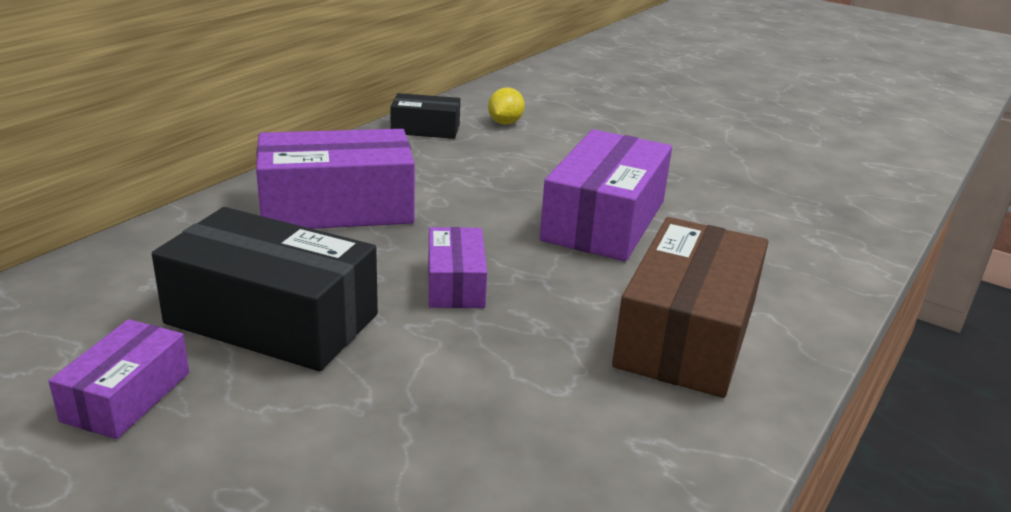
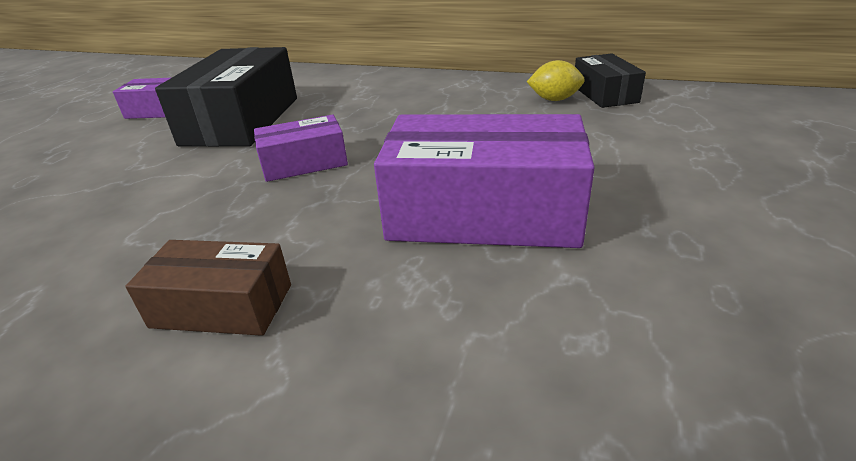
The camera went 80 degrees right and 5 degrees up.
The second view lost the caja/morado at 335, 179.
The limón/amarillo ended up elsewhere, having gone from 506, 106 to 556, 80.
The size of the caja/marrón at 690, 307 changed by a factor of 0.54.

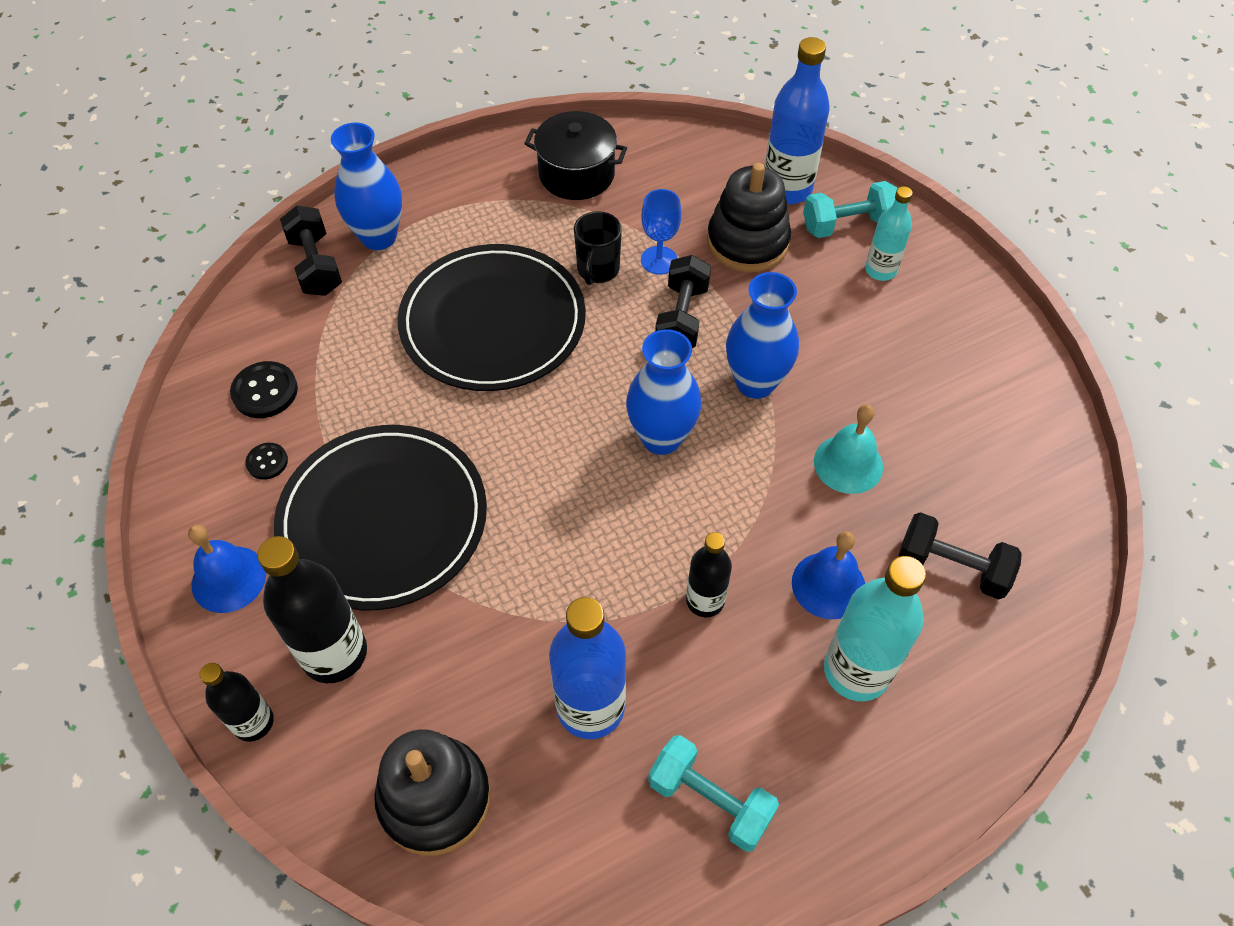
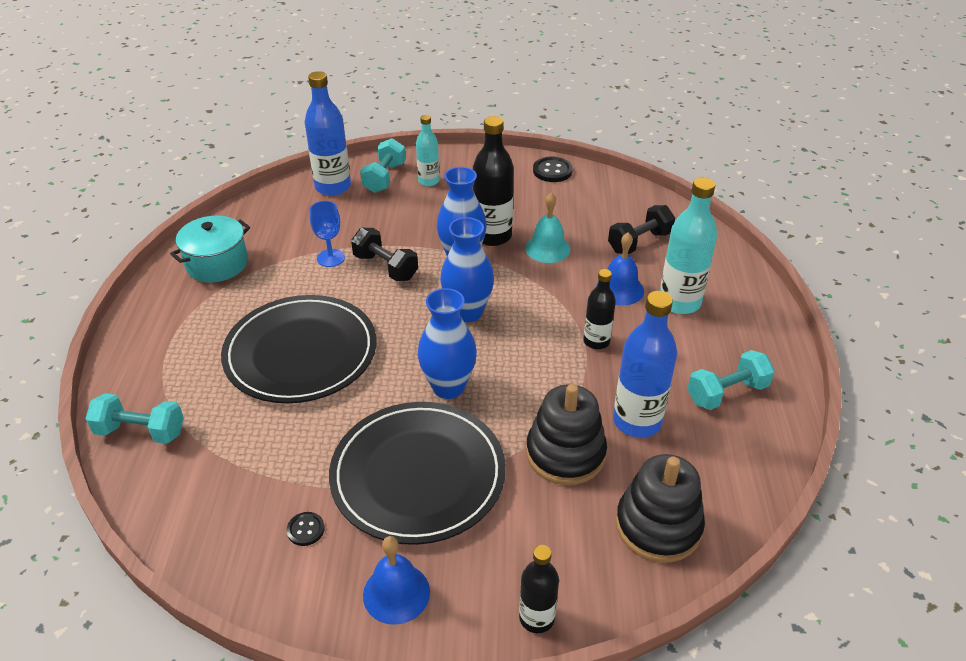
The camera went 60 degrees left and 15 degrees down.
The second view lost the taza/negro at 598, 248.
The botón/negro ended up elsewhere, having gone from 264, 389 to 553, 169.
The botella/negro ended up elsewhere, having gone from 312, 609 to 493, 181.
The florero/azul ended up elsewhere, having gone from 366, 186 to 447, 343.
The juguete apilable/negro ended up elsewhere, having gone from 749, 217 to 566, 434.
What was the mancuerna/negro at 311, 251 turned into the mancuerna/turquesa at 135, 418.
What was the olla/negro at 575, 155 turned into the olla/turquesa at 210, 249.

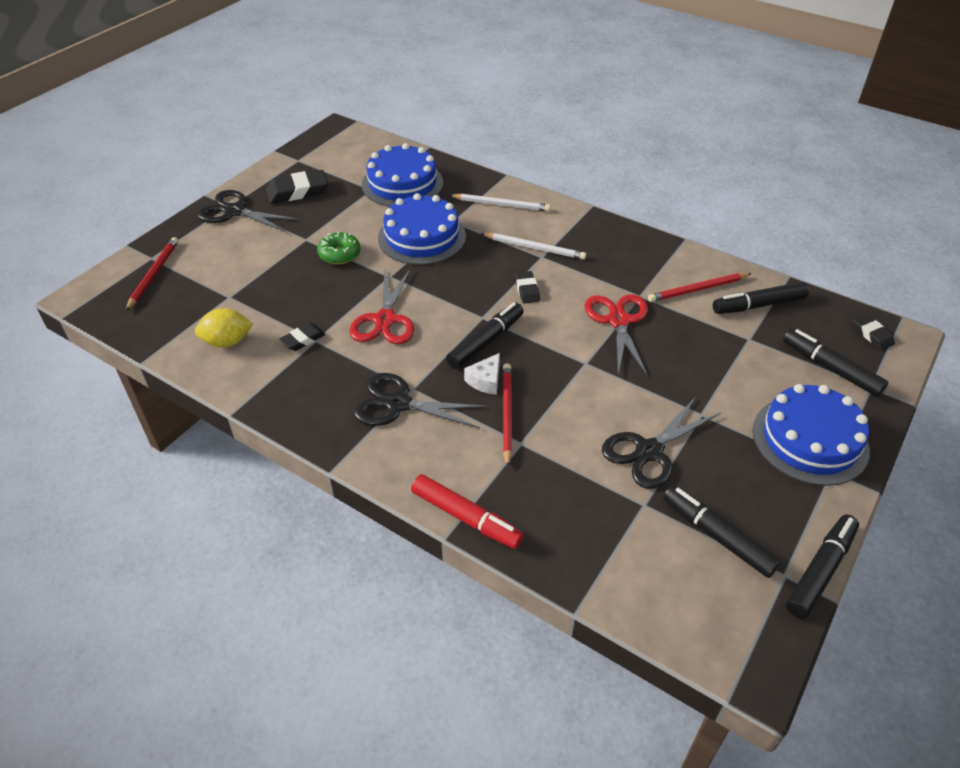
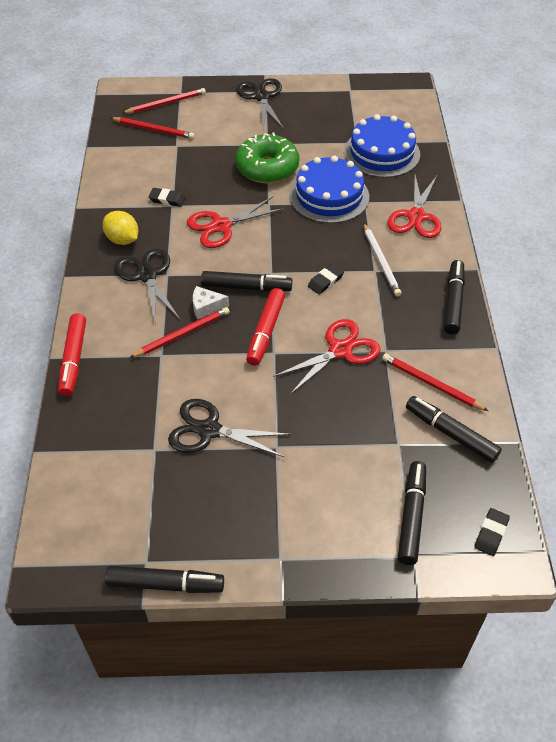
The camera went 55 degrees right and 5 degrees up.
The second view lost the goma de borrar/negro at 297, 186.
The second view lost the tarta/azul at 811, 435.
The second view gained the lápiz/rojo at 153, 128.
The second view gained the rotulador/rojo at 265, 327.
The limón/amarillo ended up elsewhere, having gone from 224, 328 to 120, 228.
The rotulador/negro ended up elsewhere, having gone from 722, 531 to 454, 297.
Where the lápiz/blanco stood at 500, 203, the tijeras/rojo came to stand at 414, 206.
The size of the rosquilla/verde at 339, 248 changed by a factor of 1.73.

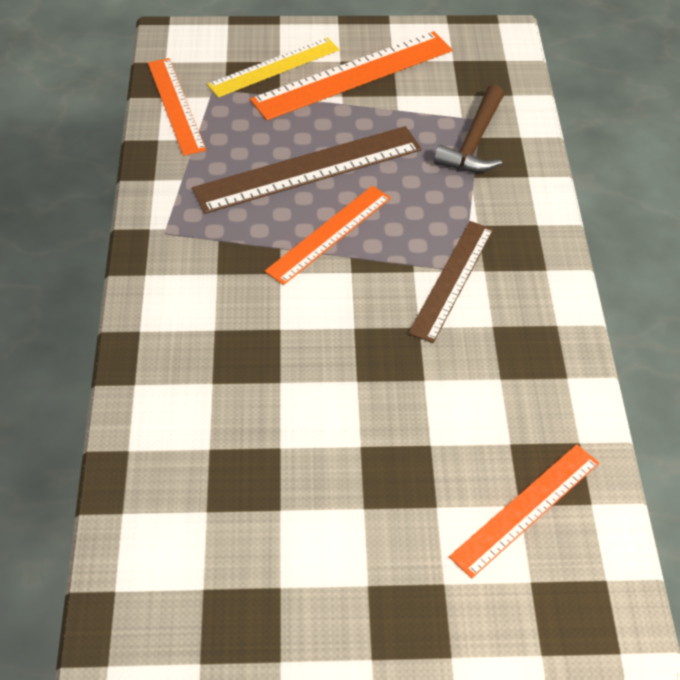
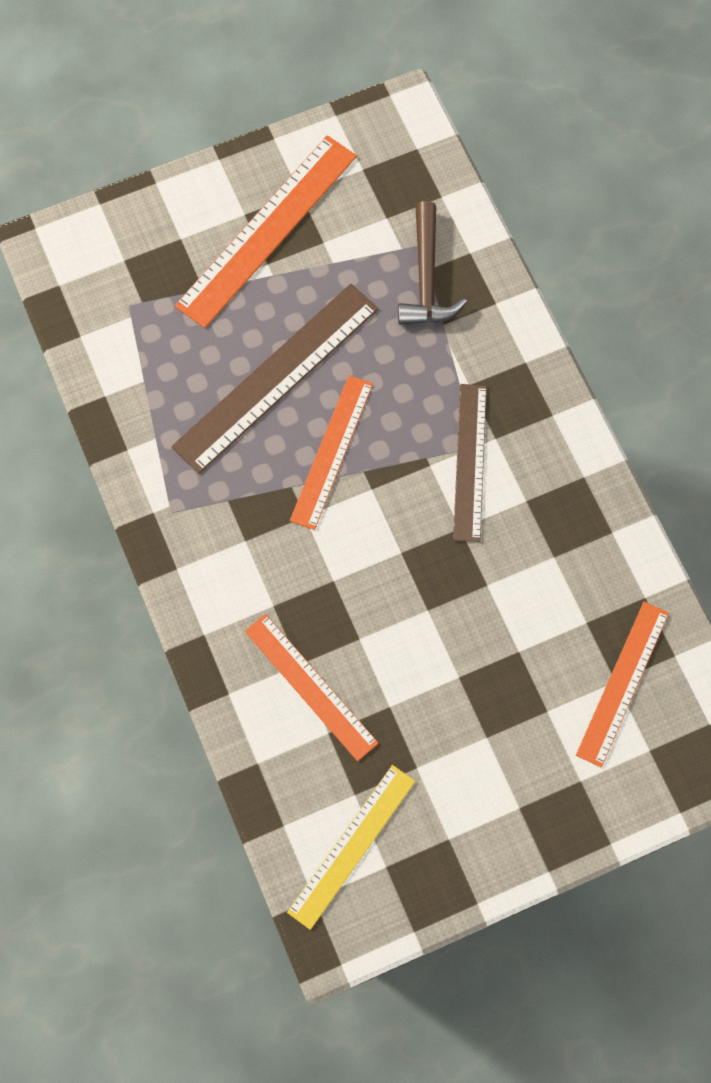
The camera went 20 degrees left and 20 degrees up.
The regla/naranja ended up elsewhere, having gone from 177, 107 to 312, 687.
The regla/amarillo ended up elsewhere, having gone from 273, 67 to 351, 847.

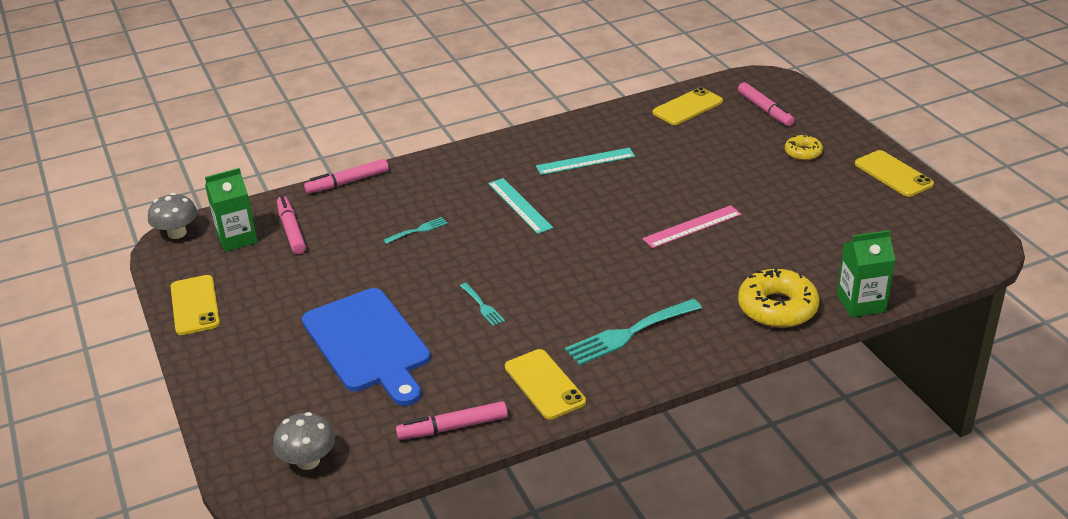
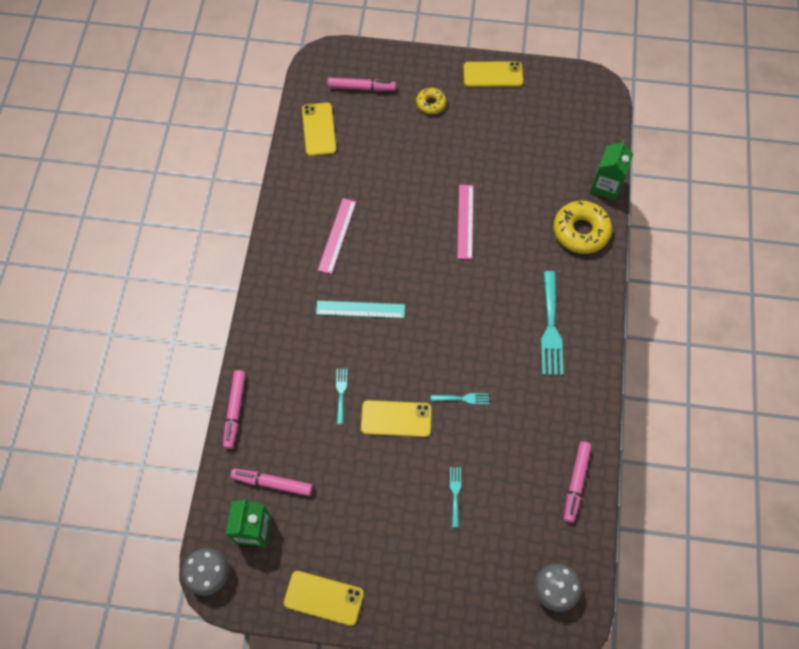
The camera went 60 degrees left and 30 degrees up.
The móvil/amarillo ended up elsewhere, having gone from 545, 384 to 396, 418.
Where the tabla de cortar/azul stood at 366, 347, the tenedor/turquesa came to stand at 455, 497.
What was the regla/turquesa at 585, 161 turned into the regla/rosa at 337, 236.

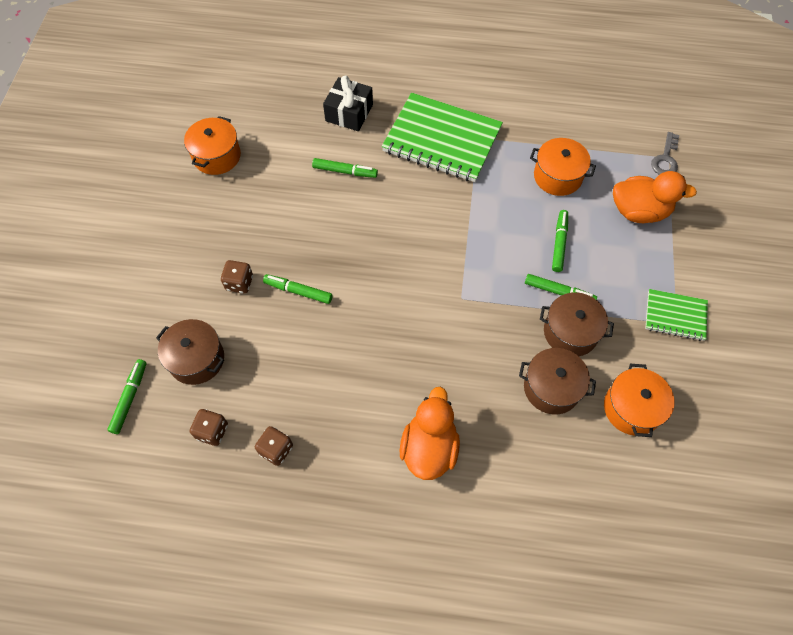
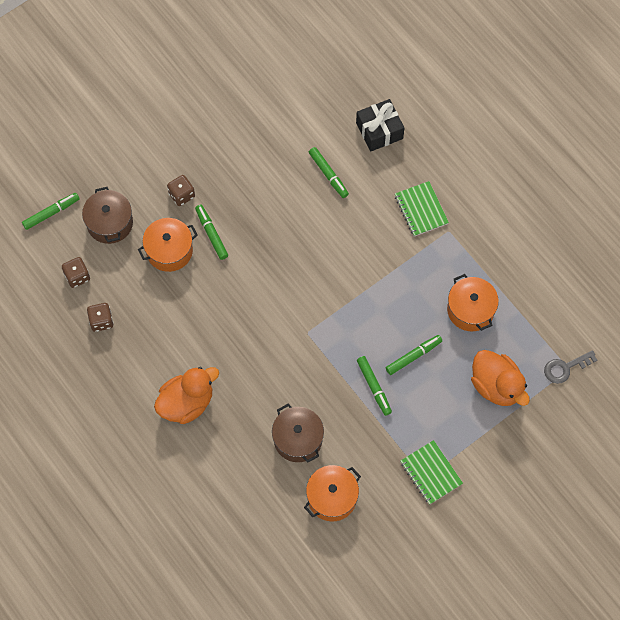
The camera went 45 degrees right and 5 degrees up.
The second view lost the olla/marrón at 577, 324.
The olla/naranja ended up elsewhere, having gone from 212, 145 to 168, 245.
The size of the cuaderno/verde at 442, 137 changed by a factor of 0.51.

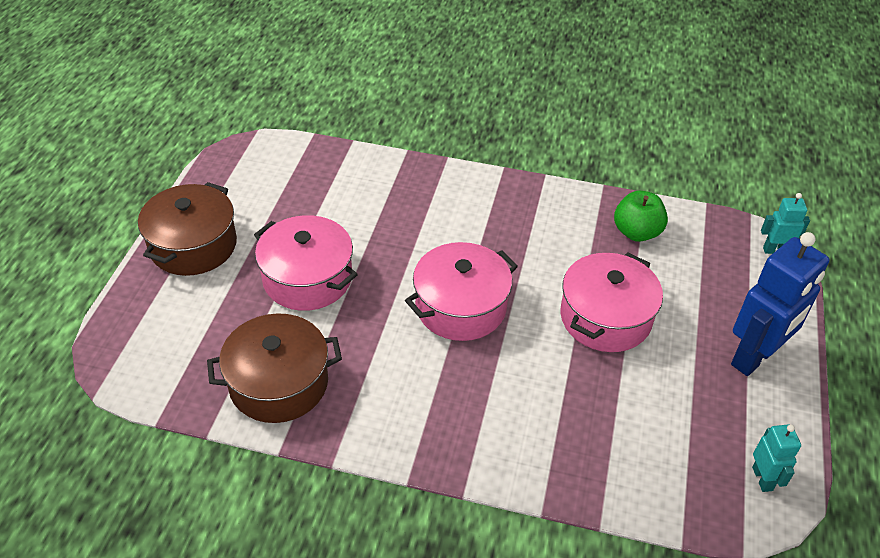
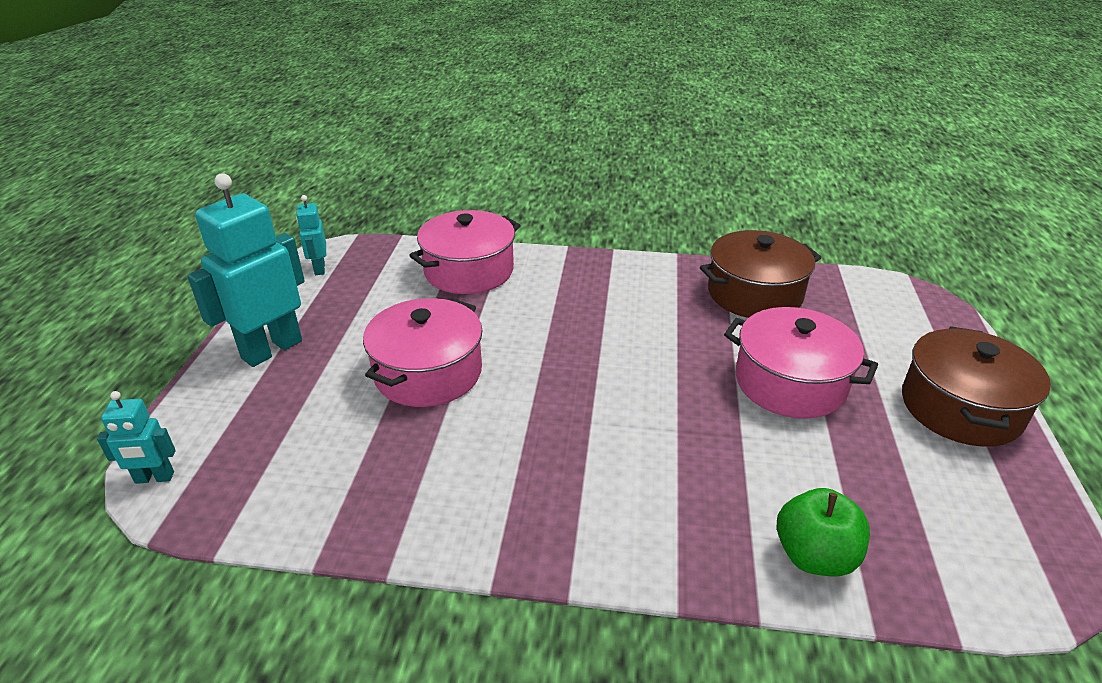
The camera went 175 degrees right and 10 degrees down.
The olla/rosa ended up elsewhere, having gone from 461, 291 to 465, 252.
The manzana/verde ended up elsewhere, having gone from 641, 216 to 823, 532.
What was the robot/azul at 780, 304 turned into the robot/turquesa at 246, 270.

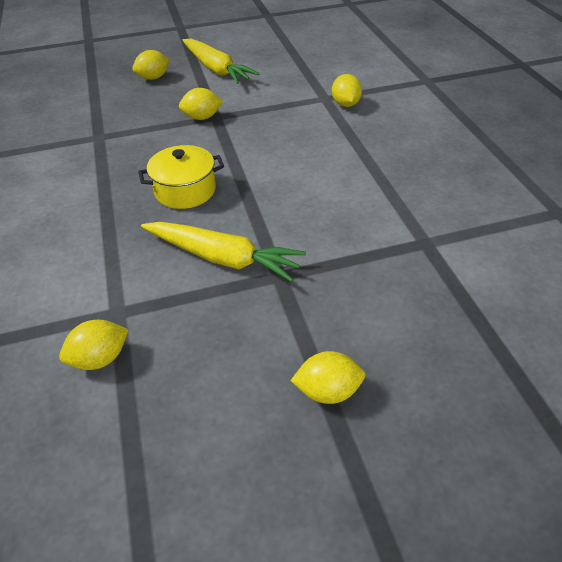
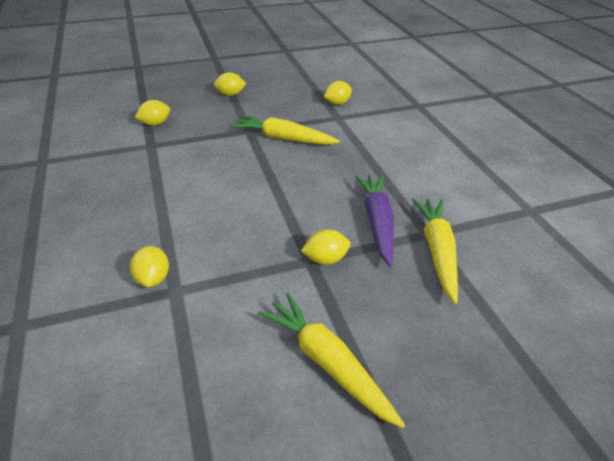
The camera went 175 degrees right and 5 degrees down.
The second view lost the olla/amarillo at 181, 177.
The second view gained the zanahoria/morado at 374, 221.
The second view gained the zanahoria/amarillo at 435, 251.
The limón/amarillo ended up elsewhere, having gone from 151, 65 to 152, 113.

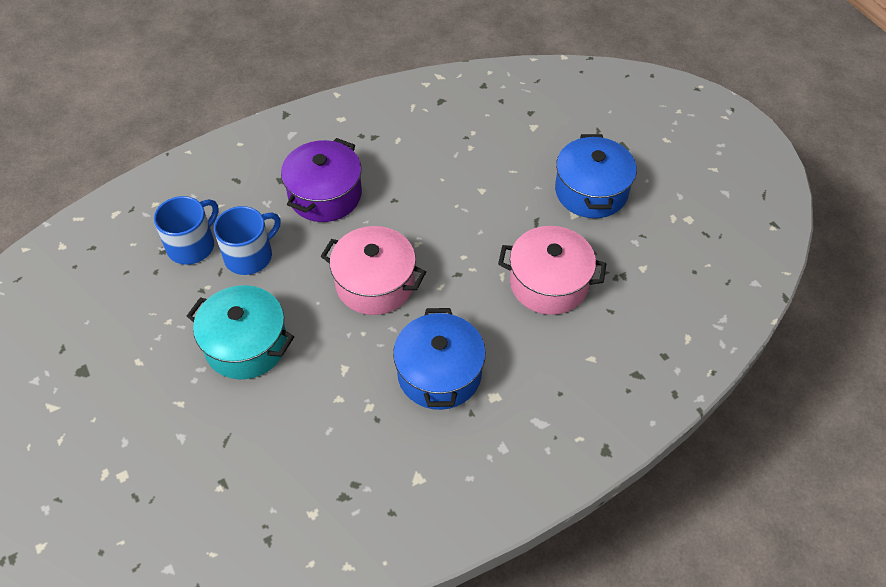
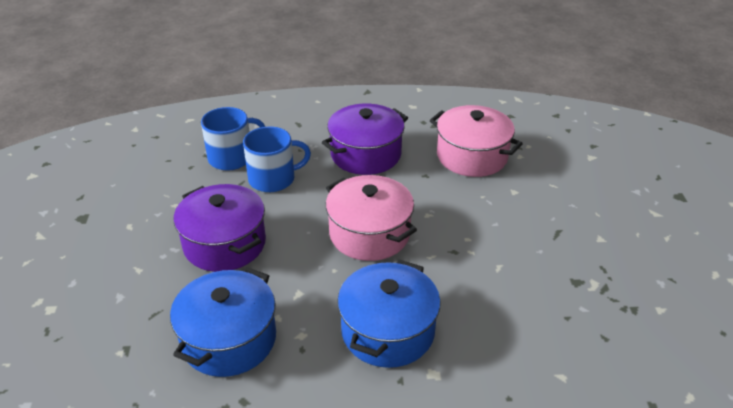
The camera went 25 degrees right and 15 degrees down.
The olla/rosa ended up elsewhere, having gone from 552, 270 to 476, 141.
The olla/azul ended up elsewhere, having gone from 596, 176 to 223, 322.
What was the olla/turquesa at 240, 332 turned into the olla/morado at 220, 228.

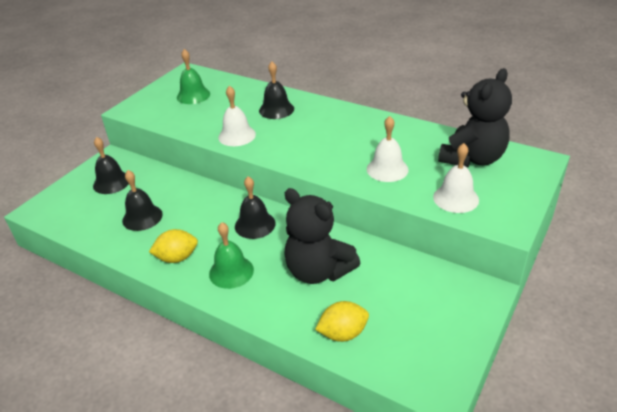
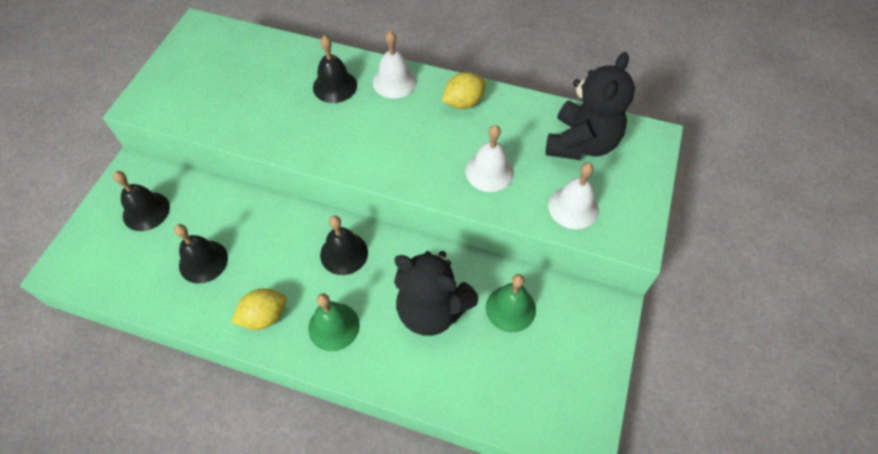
The camera went 15 degrees left and 20 degrees up.
The campana/verde ended up elsewhere, having gone from 193, 76 to 511, 303.
The campana/blanco ended up elsewhere, having gone from 237, 116 to 395, 65.
The limón/amarillo ended up elsewhere, having gone from 342, 321 to 464, 90.

